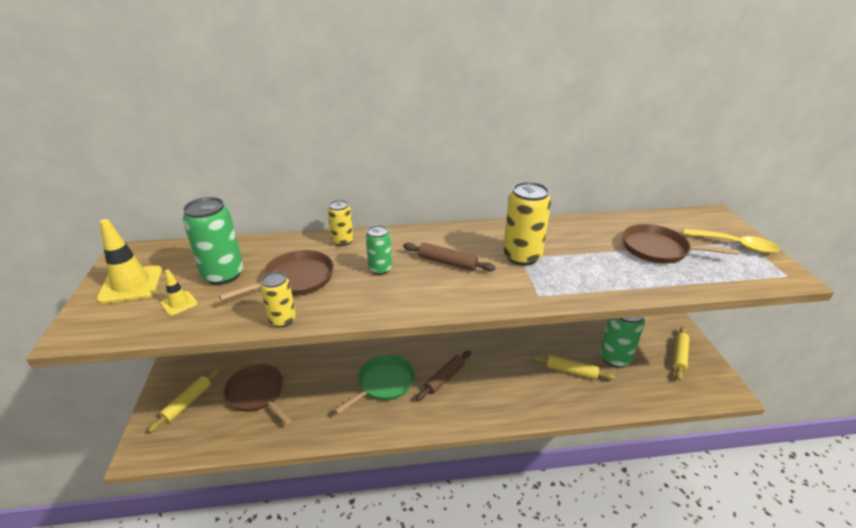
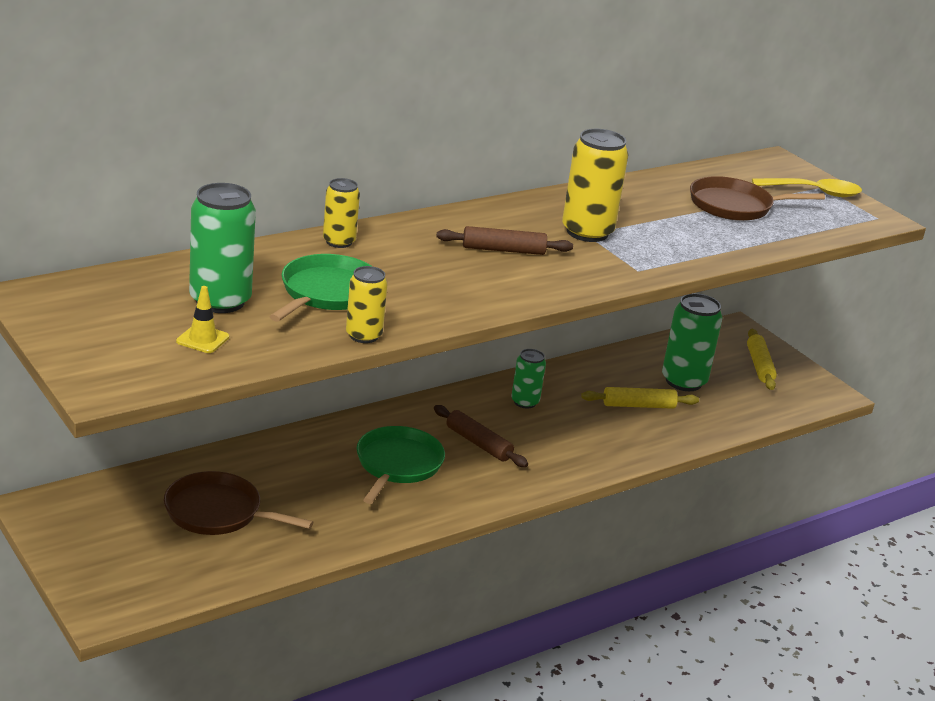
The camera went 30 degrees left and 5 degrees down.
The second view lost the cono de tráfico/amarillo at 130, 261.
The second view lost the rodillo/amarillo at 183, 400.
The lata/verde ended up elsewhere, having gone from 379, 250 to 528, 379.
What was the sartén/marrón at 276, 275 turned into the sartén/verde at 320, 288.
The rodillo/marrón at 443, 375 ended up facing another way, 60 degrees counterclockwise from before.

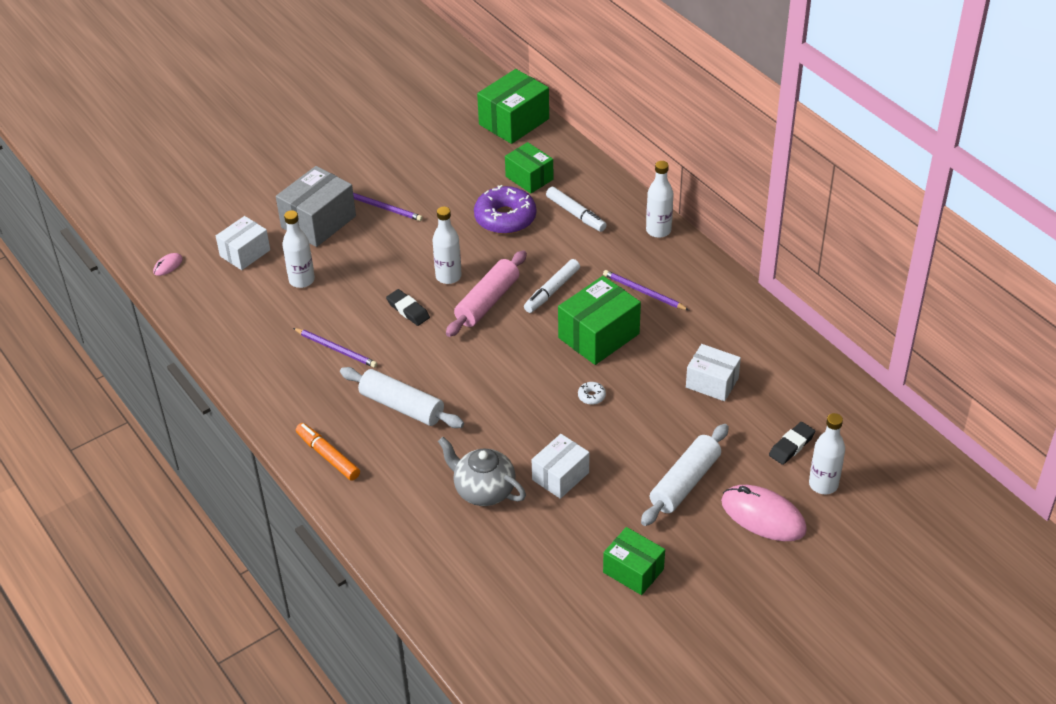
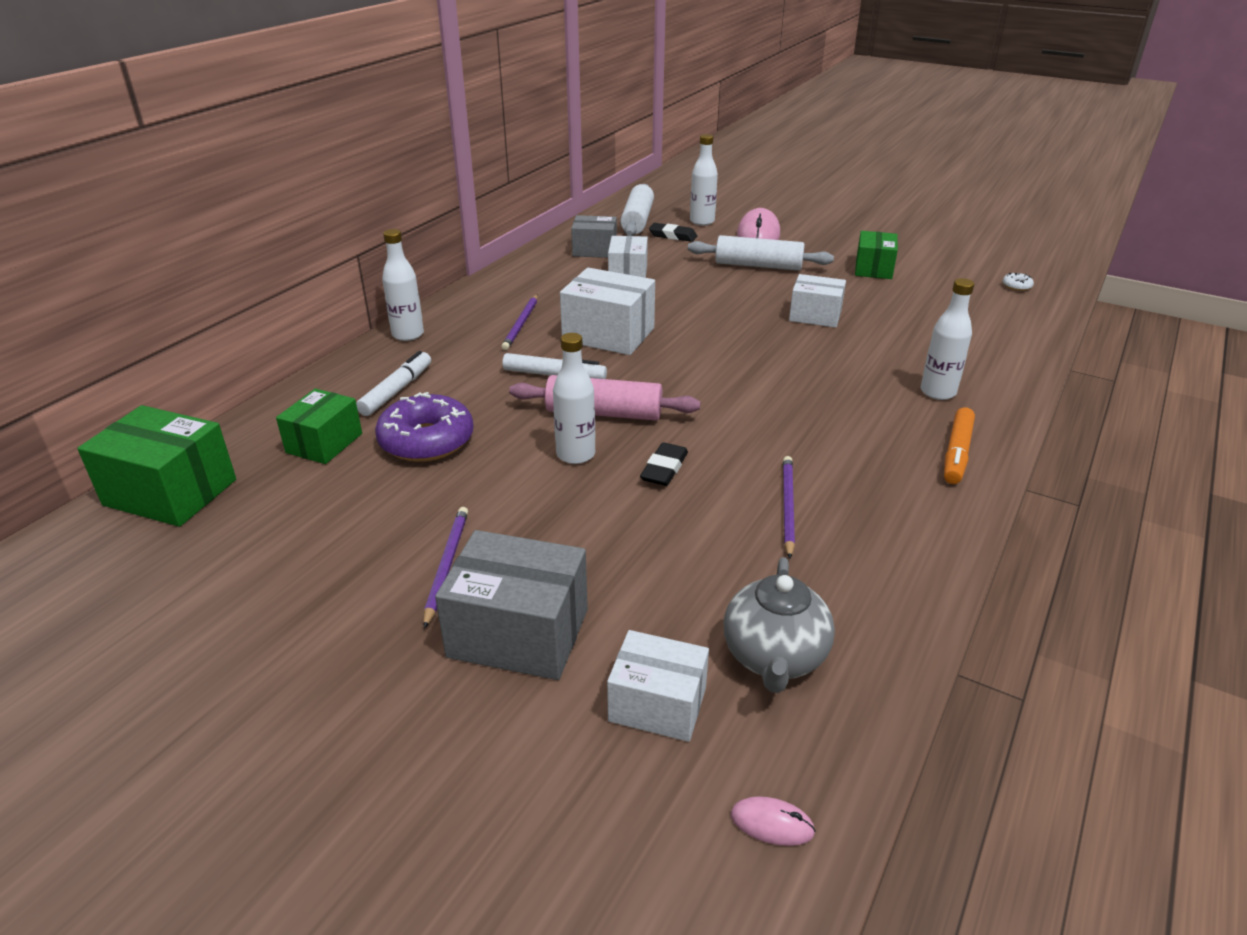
The camera went 115 degrees left and 10 degrees down.
The second view gained the caja/gris at 594, 236.
The botella/blanco ended up elsewhere, having gone from 298, 249 to 947, 339.
The rodillo/blanco ended up elsewhere, having gone from 402, 397 to 637, 210.
The tetera/gris ended up elsewhere, having gone from 482, 471 to 779, 625.
The rosquilla/blanco ended up elsewhere, having gone from 592, 393 to 1018, 282.
What was the caja/verde at 599, 320 turned into the caja/blanco at 607, 311.

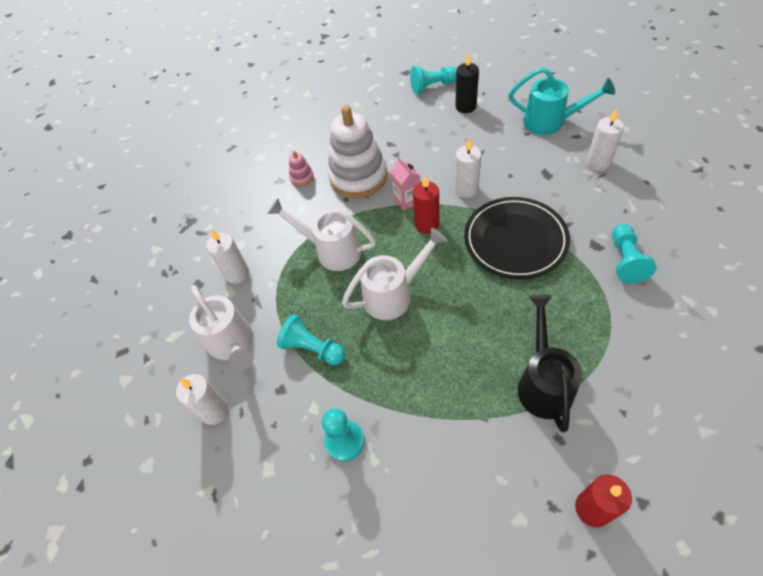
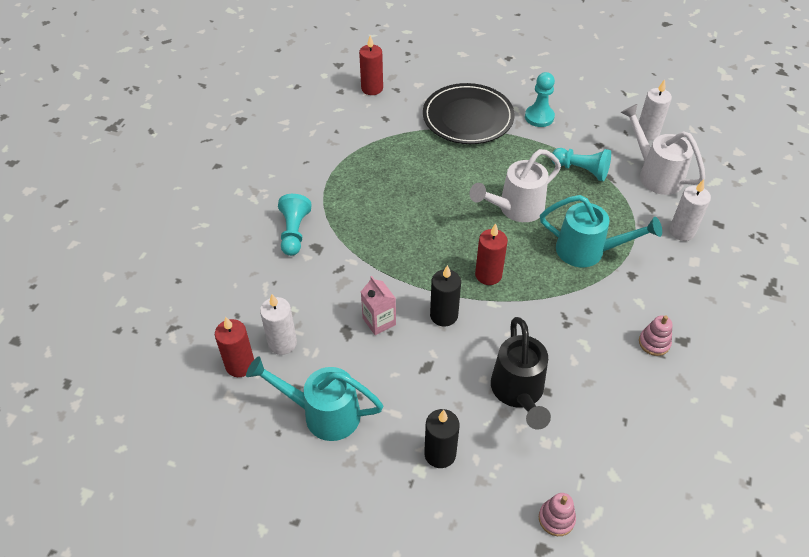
The camera went 170 degrees right and 5 degrees down.
The second view lost the juguete apilable/blanco at 357, 152.
The second view lost the peón/turquesa at 433, 80.
The second view gained the vela/rojo at 234, 347.
The second view gained the juguete apilable/rosa at 557, 514.
The cartón de leche/rosa ended up elsewhere, having gone from 405, 184 to 378, 305.
The plato/negro ended up elsewhere, having gone from 517, 238 to 469, 113.
The regadera/negro ended up elsewhere, having gone from 550, 363 to 521, 373.
What was the regadera/blanco at 321, 234 turned into the regadera/turquesa at 601, 231.
What was the vela/blanco at 468, 167 turned into the vela/negro at 445, 296.

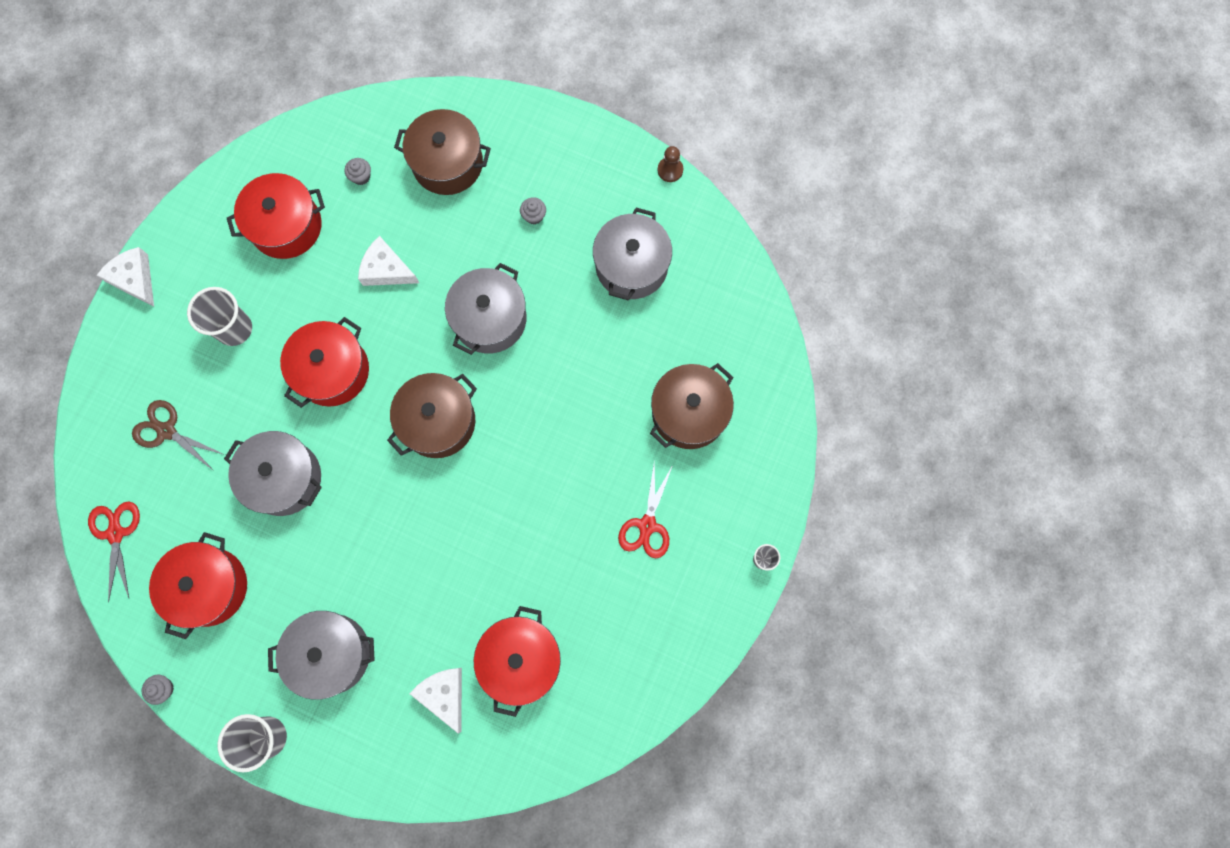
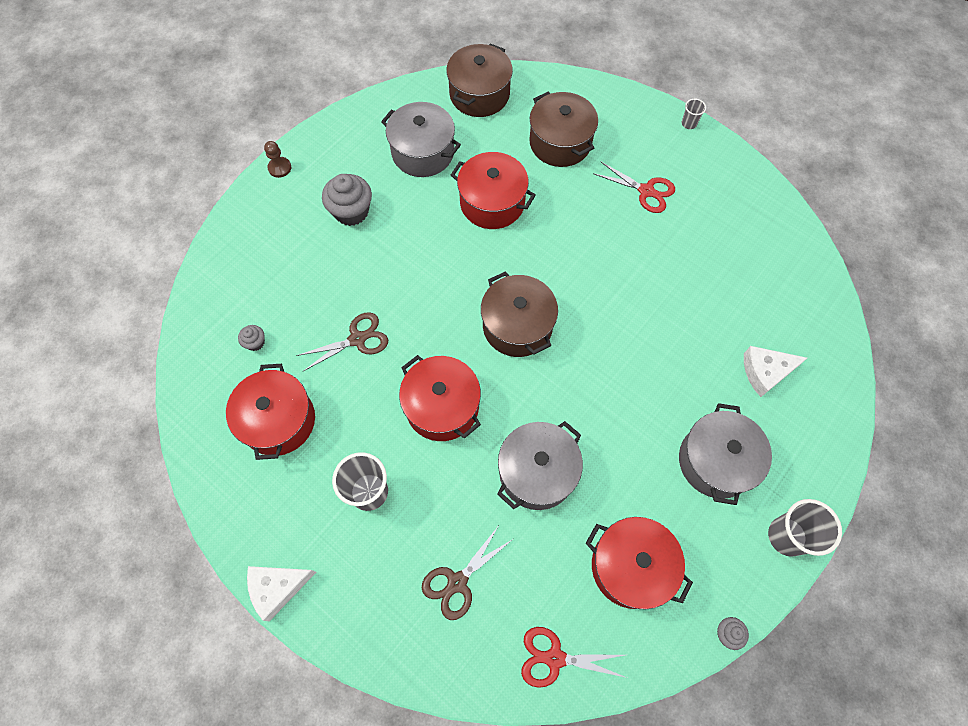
The camera went 75 degrees left and 10 degrees down.
The second view lost the olla/gris at 485, 309.
The olla/marrón ended up elsewhere, having gone from 442, 152 to 479, 80.
The olla/rojo ended up elsewhere, having gone from 517, 661 to 493, 190.
The peón/marrón ended up elsewhere, having gone from 670, 164 to 277, 159.
Where the queso/blanco stood at 388, 261, the tijeras/marrón came to stand at 342, 341.
The size of the magdalena/gris at 533, 211 changed by a factor of 2.03.

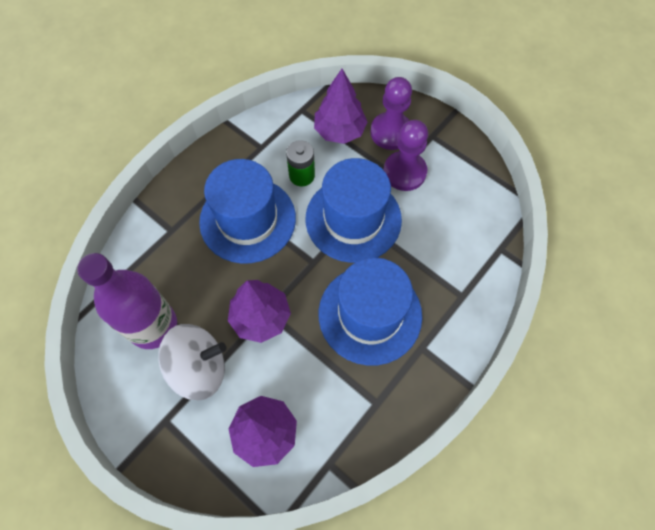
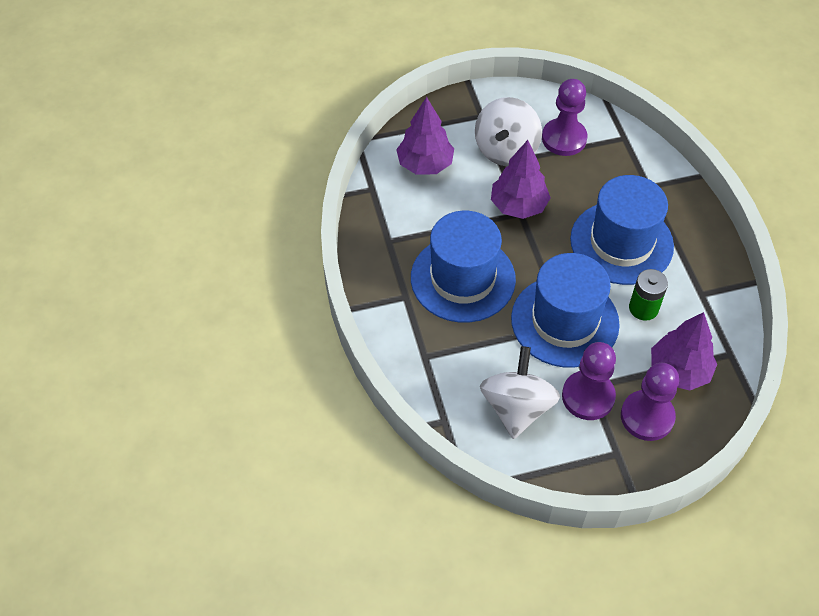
The camera went 125 degrees right and 10 degrees down.
The second view gained the peonza/blanco at 520, 392.
Where the botella/morado stood at 127, 301, the peón/morado came to stand at 564, 117.

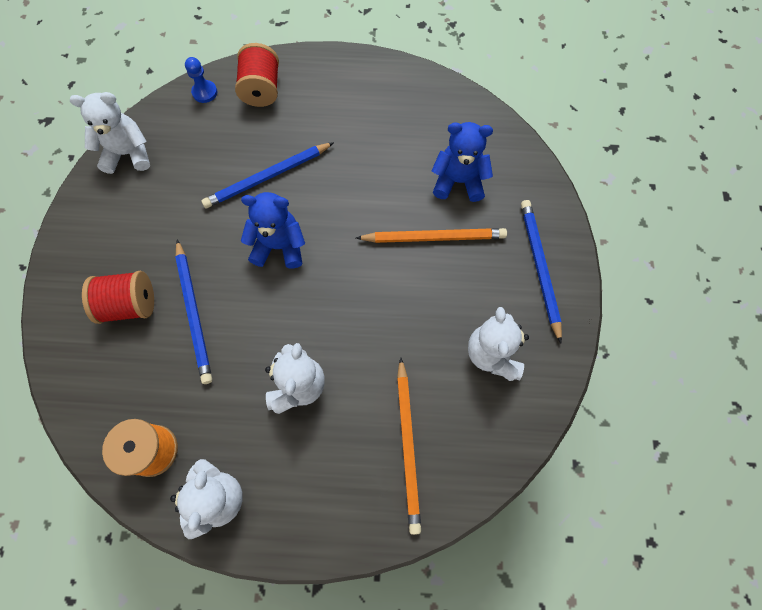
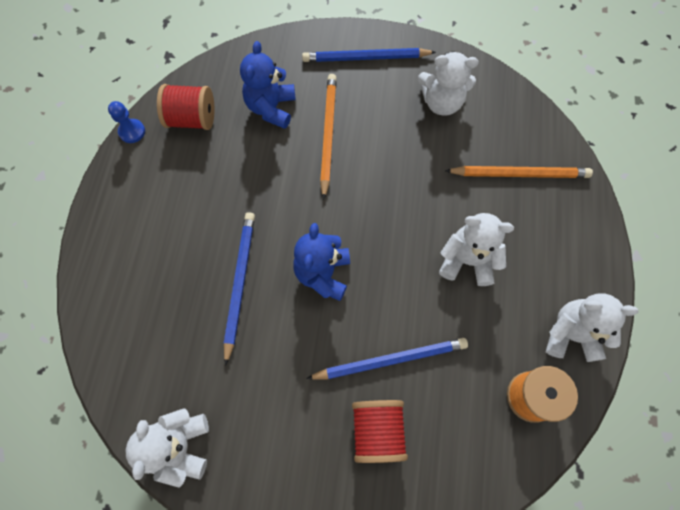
The camera went 85 degrees left and 0 degrees up.
The peón/azul ended up elsewhere, having gone from 201, 80 to 126, 122.
The carrete/rojo ended up elsewhere, having gone from 257, 75 to 186, 107.
The lápiz/azul at 267, 175 ended up facing another way, 150 degrees counterclockwise from before.

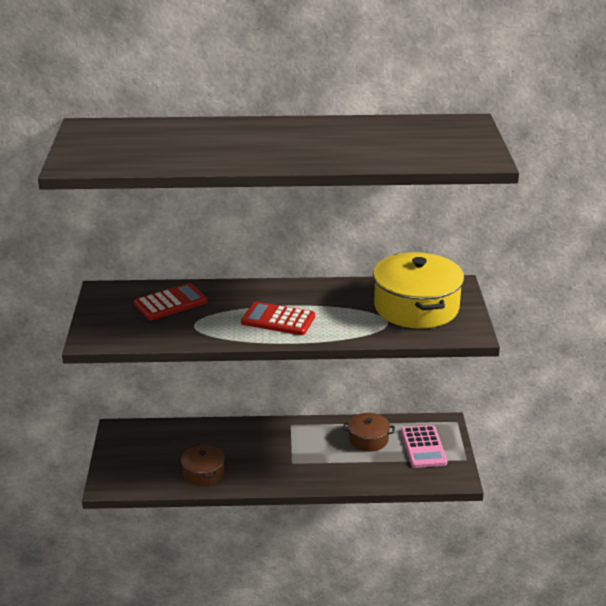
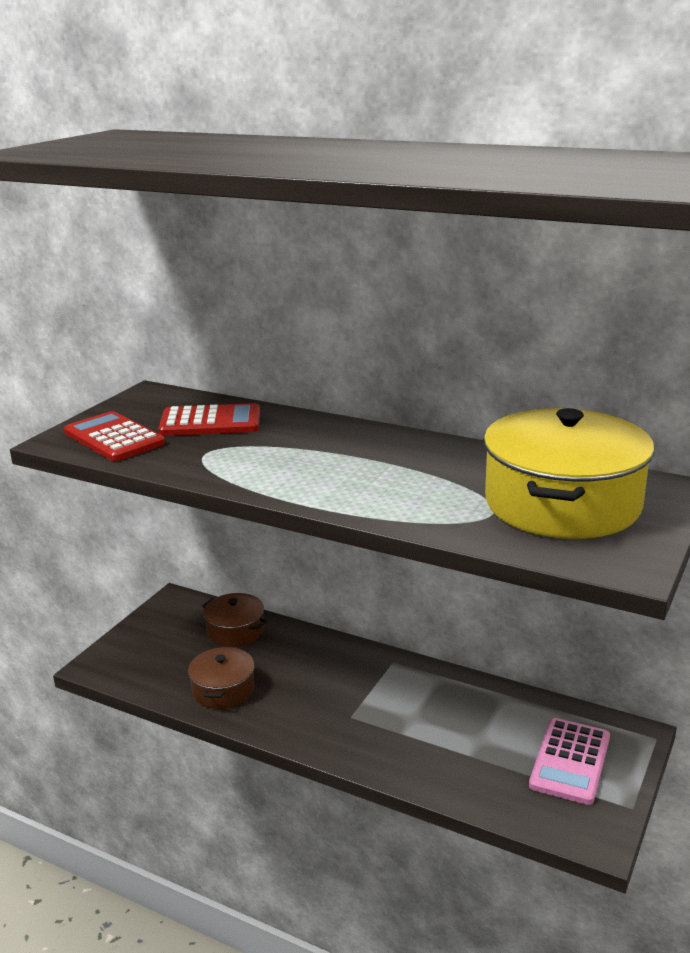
The camera went 30 degrees right and 5 degrees down.
The calculadora/rojo ended up elsewhere, having gone from 278, 318 to 114, 436.
The olla/marrón ended up elsewhere, having gone from 369, 432 to 234, 620.

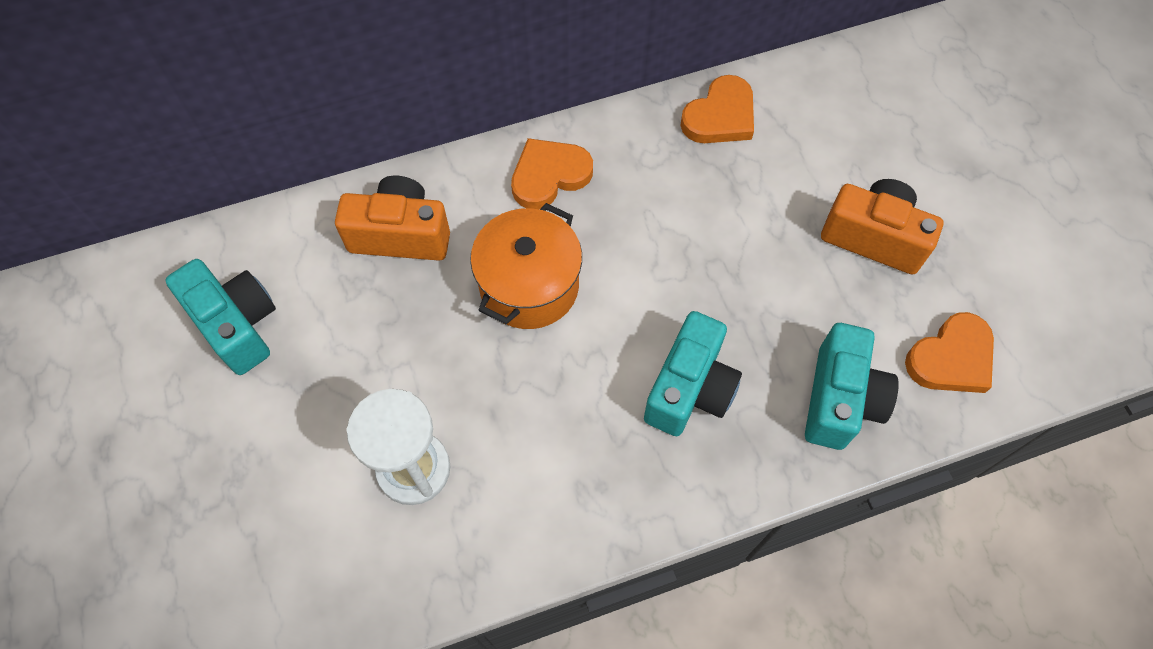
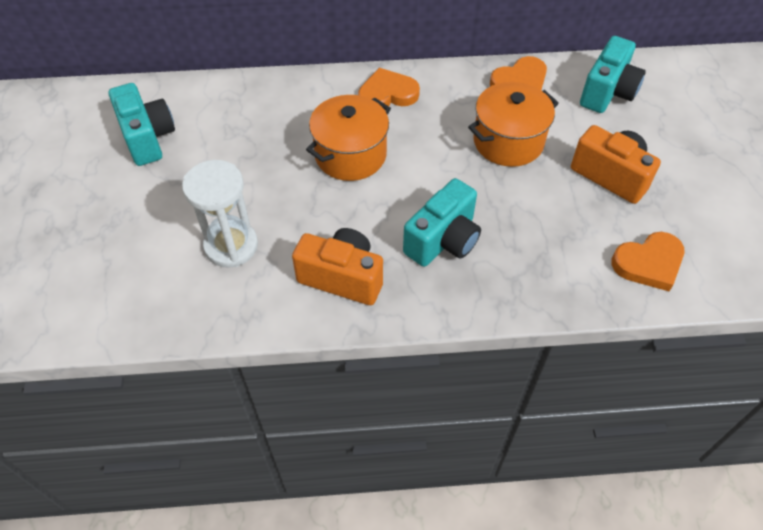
The camera went 15 degrees right and 10 degrees down.
The second view gained the olla/naranja at 513, 124.
The cámara/naranja ended up elsewhere, having gone from 392, 218 to 337, 266.
The cámara/turquesa ended up elsewhere, having gone from 852, 386 to 613, 74.

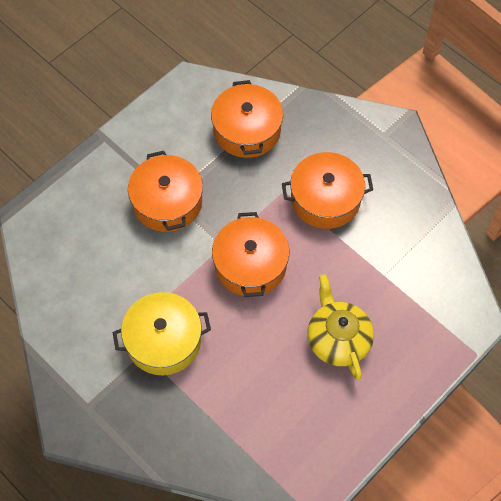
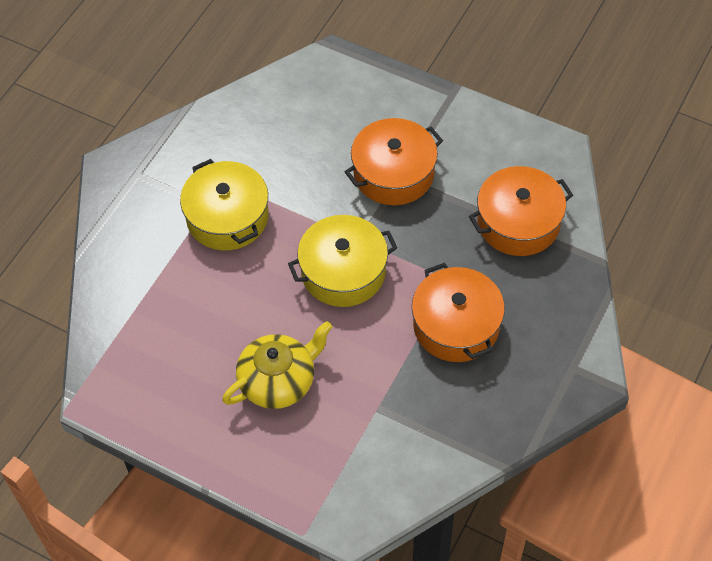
The camera went 75 degrees right and 5 degrees down.
What was the olla/naranja at 250, 254 turned into the olla/amarillo at 342, 261.

